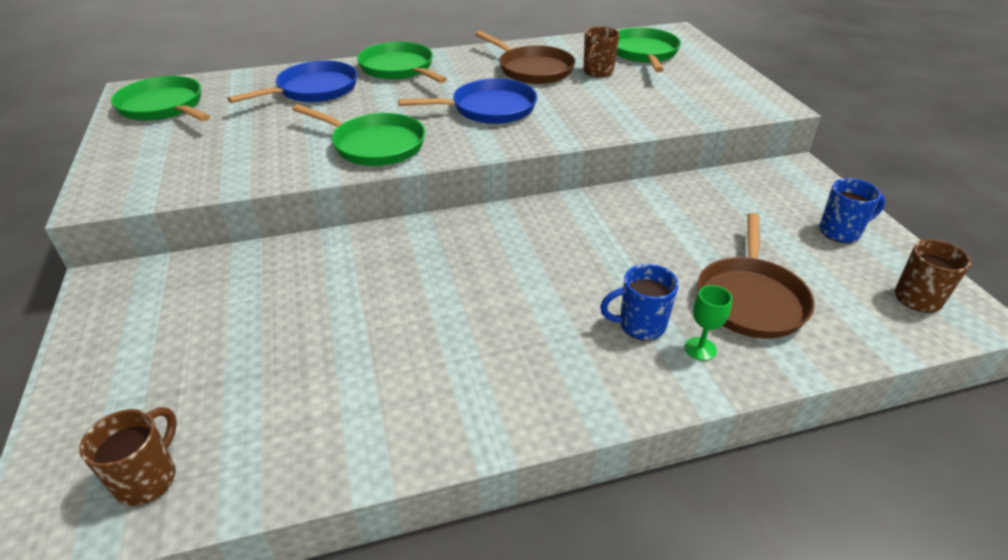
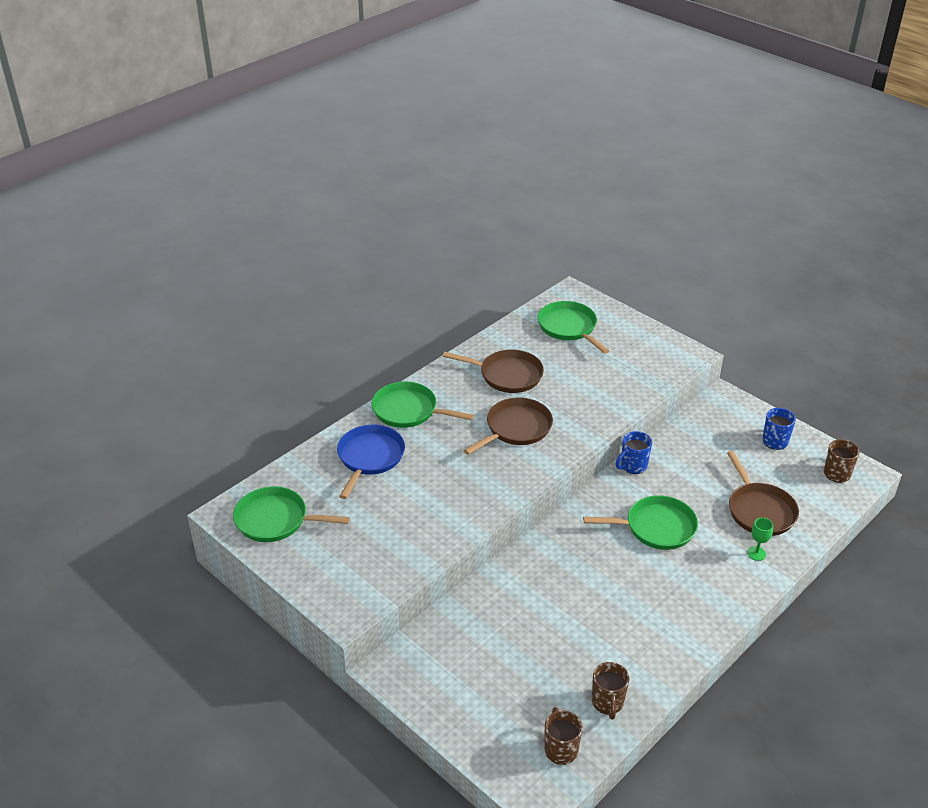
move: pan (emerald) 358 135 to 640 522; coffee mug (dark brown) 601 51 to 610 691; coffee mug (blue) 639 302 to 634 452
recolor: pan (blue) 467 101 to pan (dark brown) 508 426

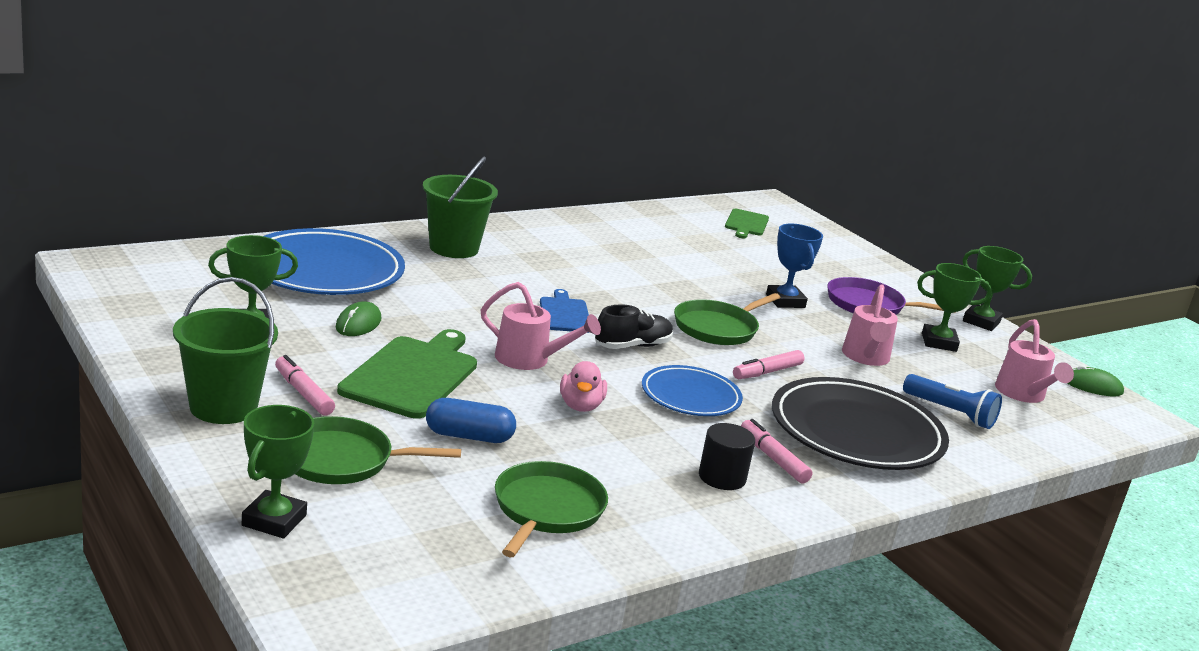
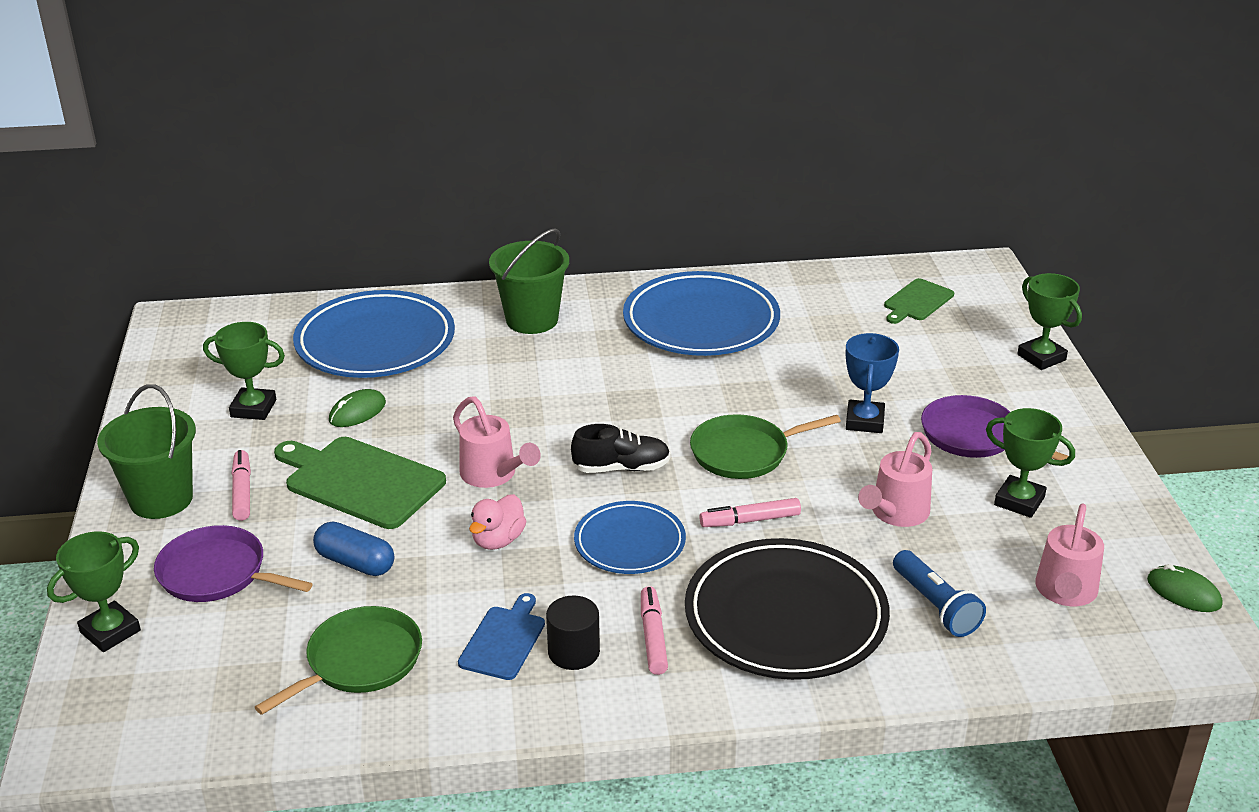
insert: plate (blue) 701 313
move: chopping board (blue) 564 311 to 501 636; prize cup (emerald) 997 288 to 1049 321
recolor: pan (emerald) 378 450 to pan (royal purple) 233 563
rotate: chopping board (emerald) 407 374 = 360 483 105 degrees counterclockwise

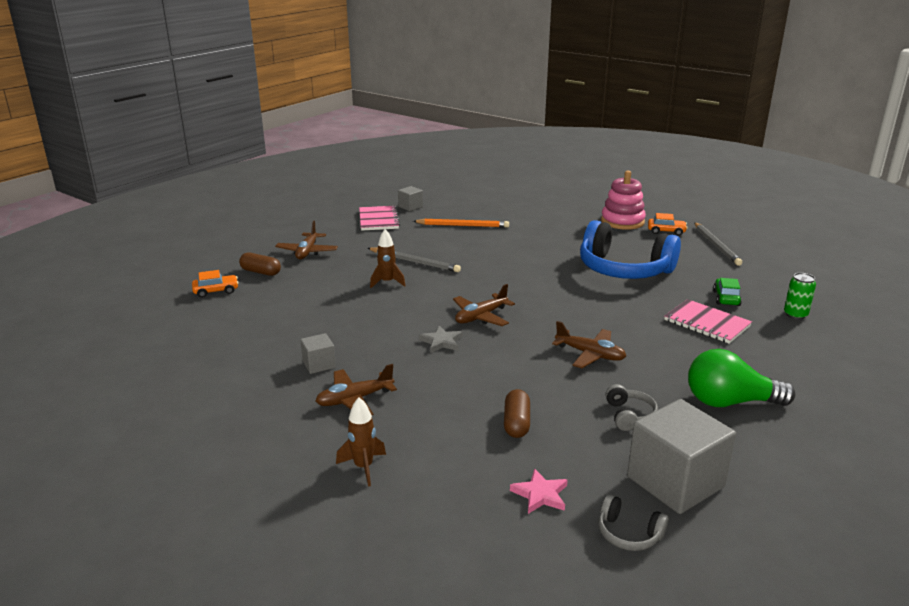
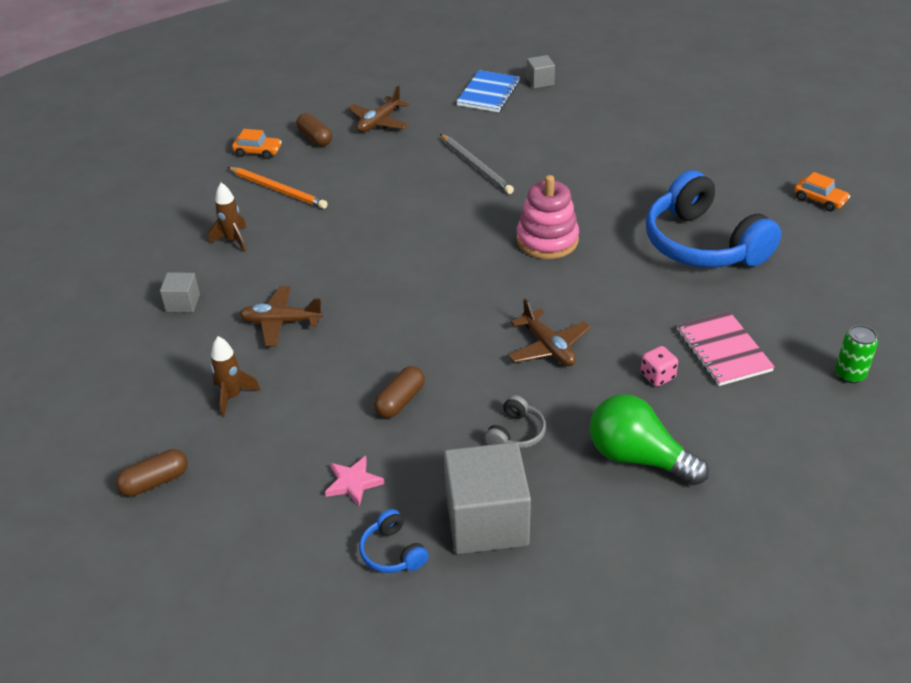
delete: five-pointed star (gray) 441 339; aeroplane (dark brown) 484 305; lead pencil (gray) 718 244; automobile (emerald) 727 292
insert: pill shape (dark brown) 152 472; game die (rosy) 659 366
move: solid cube (gray) 318 353 to 180 292; rocket (dark brown) 388 258 to 228 218; lead pencil (orange-coloured) 461 223 to 277 188; stacking rings (rosy) 623 200 to 547 217
recolor: notepad (rosy) 379 218 to notepad (blue) 488 91; over-ear headphones (gray) 633 522 to over-ear headphones (blue) 394 541

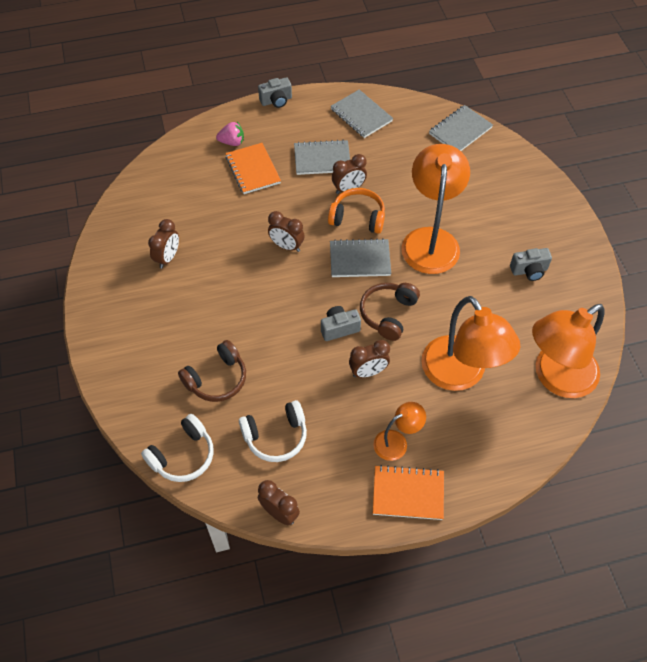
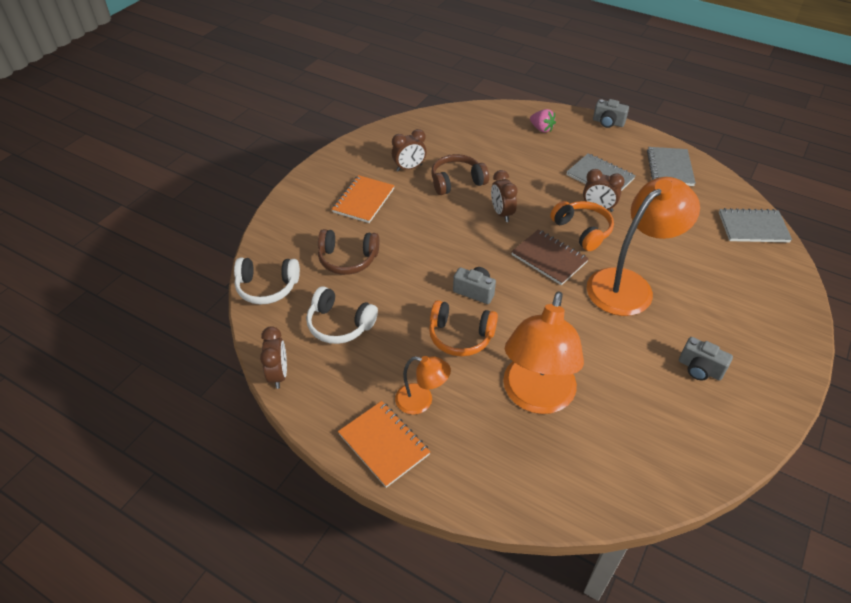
delete: lamp (orange-coloured) 568 351
move: notepad (orange-coloured) 253 168 to 363 199; over-ear headphones (dark brown) 390 312 to 460 174
replace: clock (dark brown) 369 359 to over-ear headphones (orange-coloured) 463 328
recolor: notepad (gray) 360 257 to notepad (dark brown) 550 257

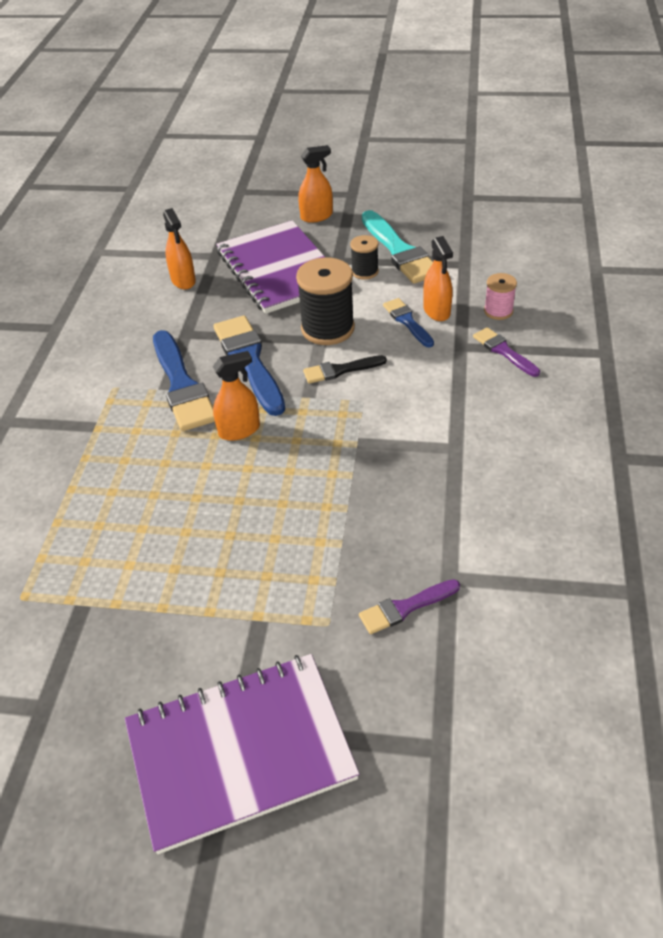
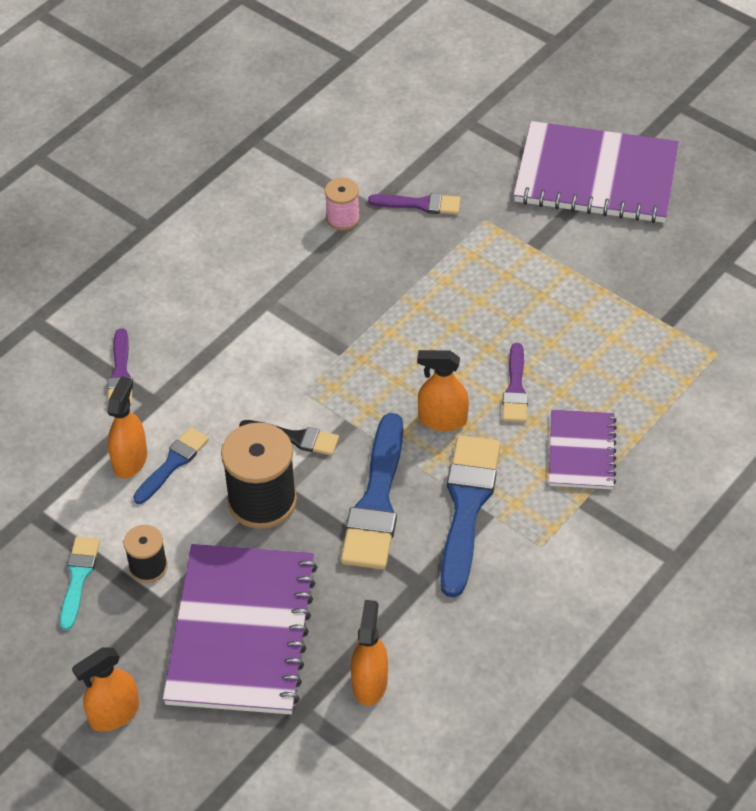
insert: paint brush (royal purple) 515 382; notepad (royal purple) 583 449
move: bobbin (rosy) 500 296 to 342 204
rotate: spray bottle (orange-coloured) 315 184 = 105 690 45 degrees counterclockwise; paint brush (blue) 408 323 = 171 465 150 degrees counterclockwise
resize: paint brush (teal) 397 247 = 80 583 x0.55

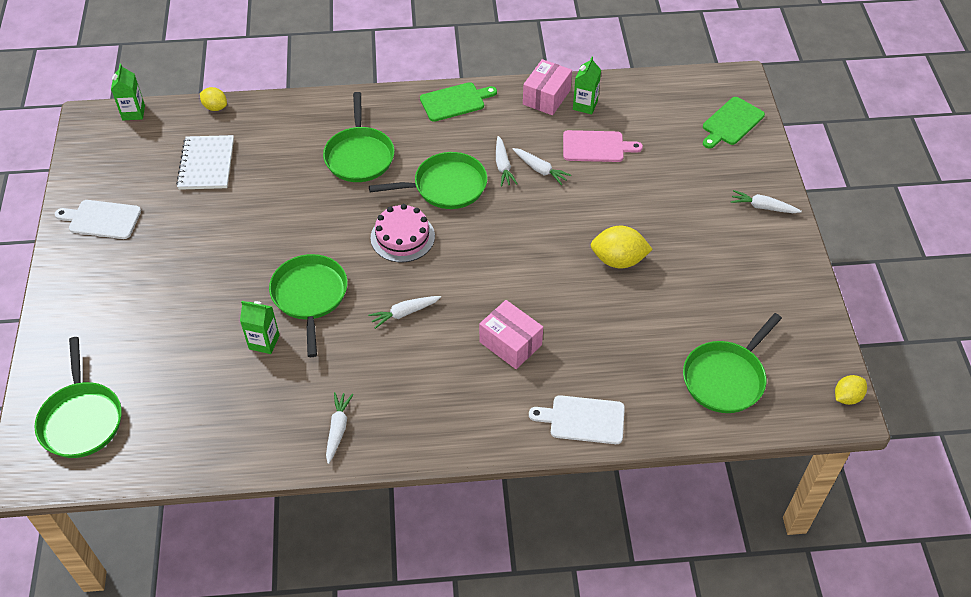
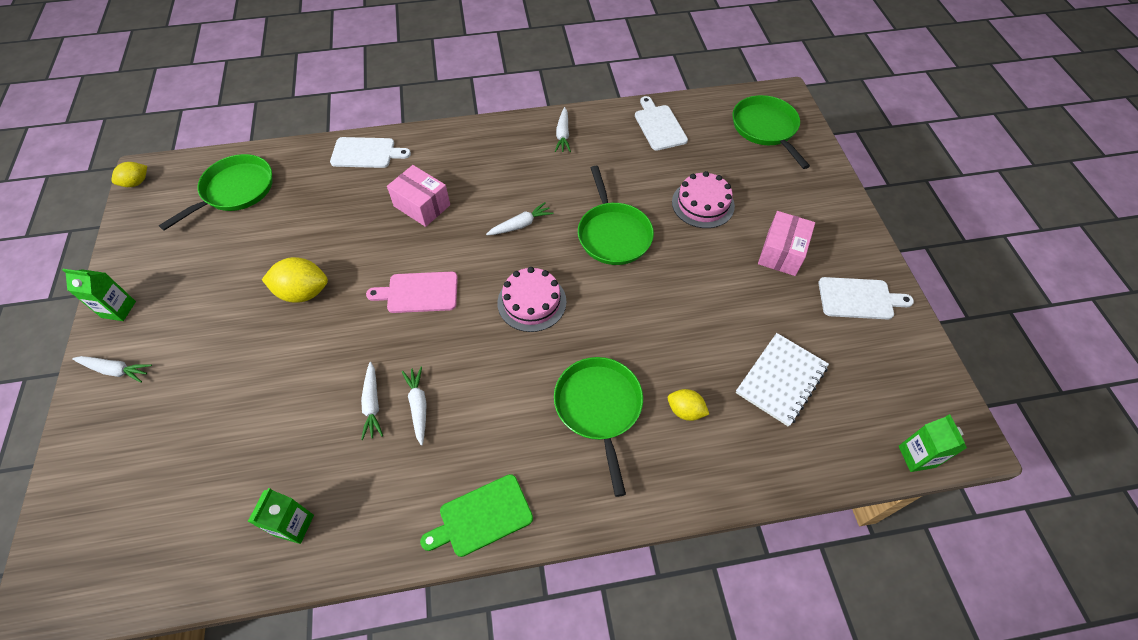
delete: pan (emerald) 428 180; chopping board (emerald) 734 123
insert: chopping board (snow-white) 661 123; cake (rosy) 703 199
move: citrus fruit (yellow) 213 99 to 688 405; juice carton (emerald) 260 327 to 99 295; parcel (rosy) 547 87 to 786 243; chopping board (rosy) 603 146 to 412 292
rotate: notepad (snow-white) 205 162 = 782 380 45 degrees clockwise; carrot (snow-white) 542 166 = 372 401 135 degrees counterclockwise

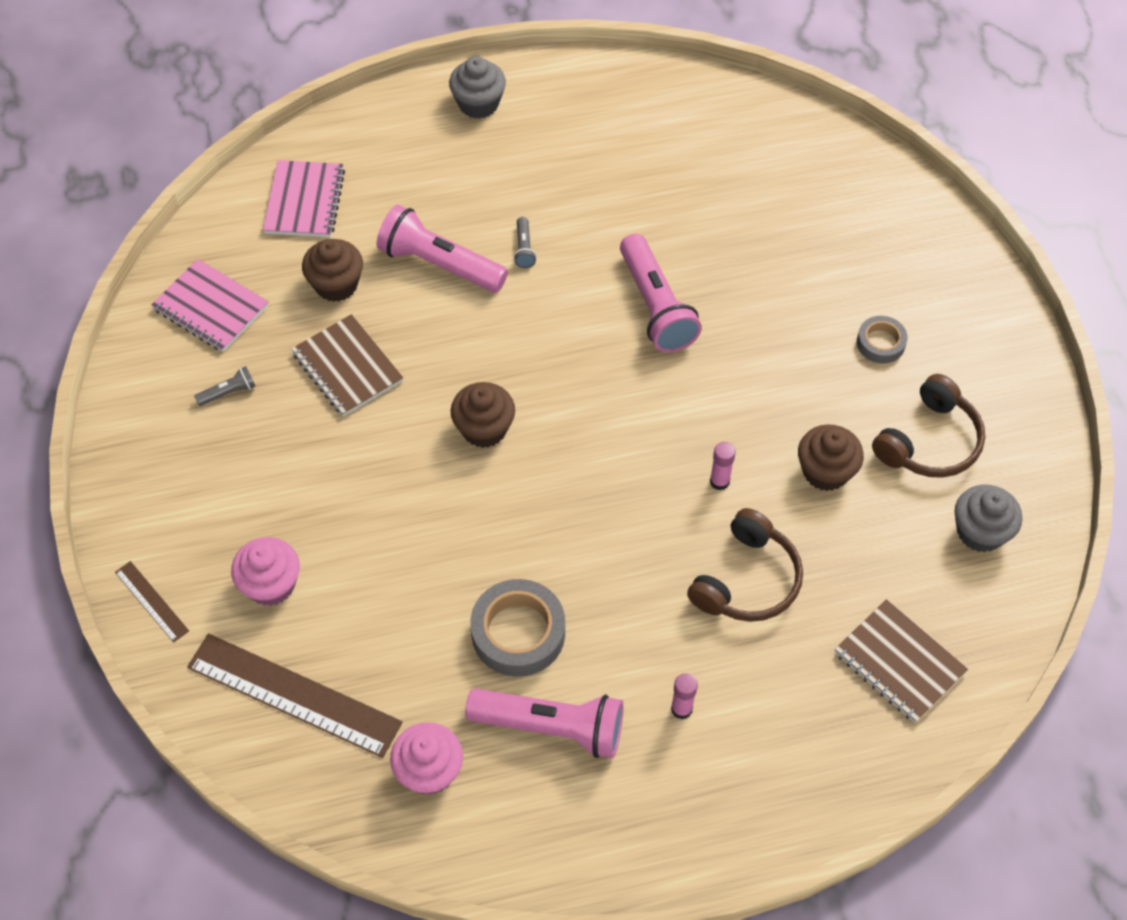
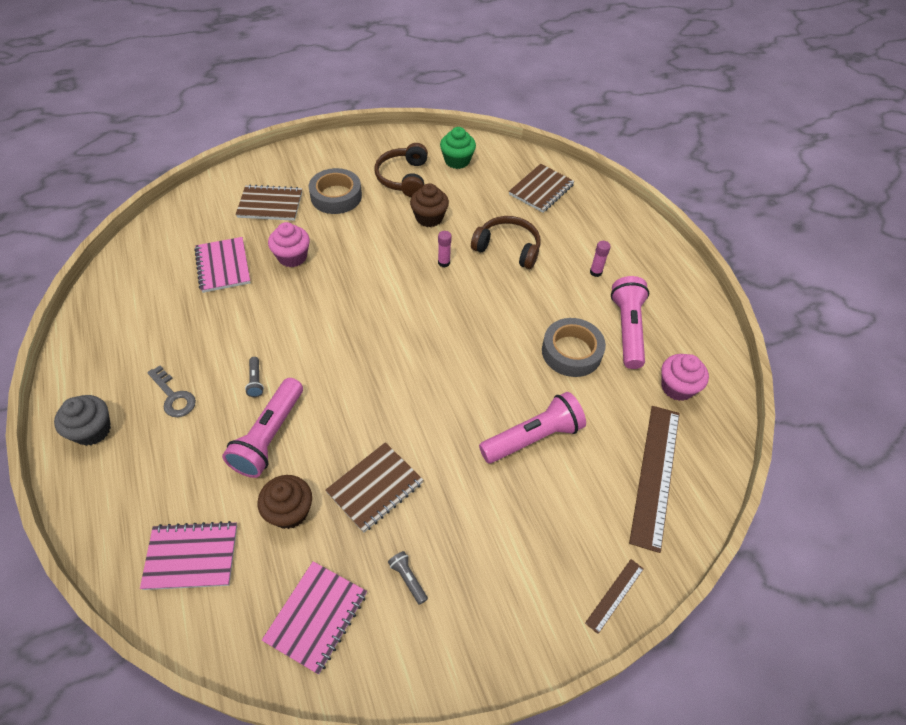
delete: fairy cake (dark brown) 483 415
insert: door key (gray) 171 391; notepad (rosy) 222 265; notepad (dark brown) 269 202
move: fairy cake (rosy) 265 571 to 289 244; flashlight (rosy) 661 293 to 532 427
recolor: fairy cake (gray) 988 518 to fairy cake (emerald) 458 148
rotate: flashlight (gray) 525 242 = 254 377 90 degrees clockwise; over-ear headphones (dark brown) 928 426 = 401 170 120 degrees counterclockwise
resize: roll of tape (gray) 882 340 = 335 191 x1.75

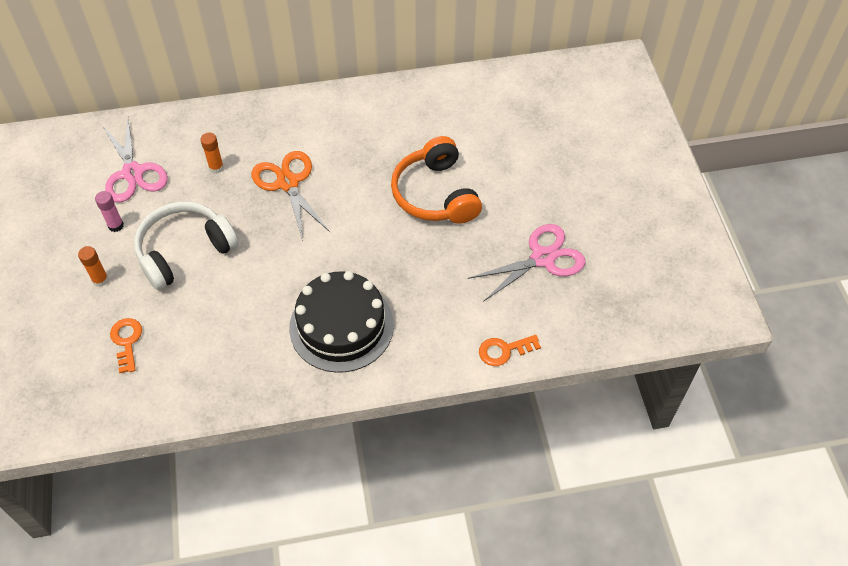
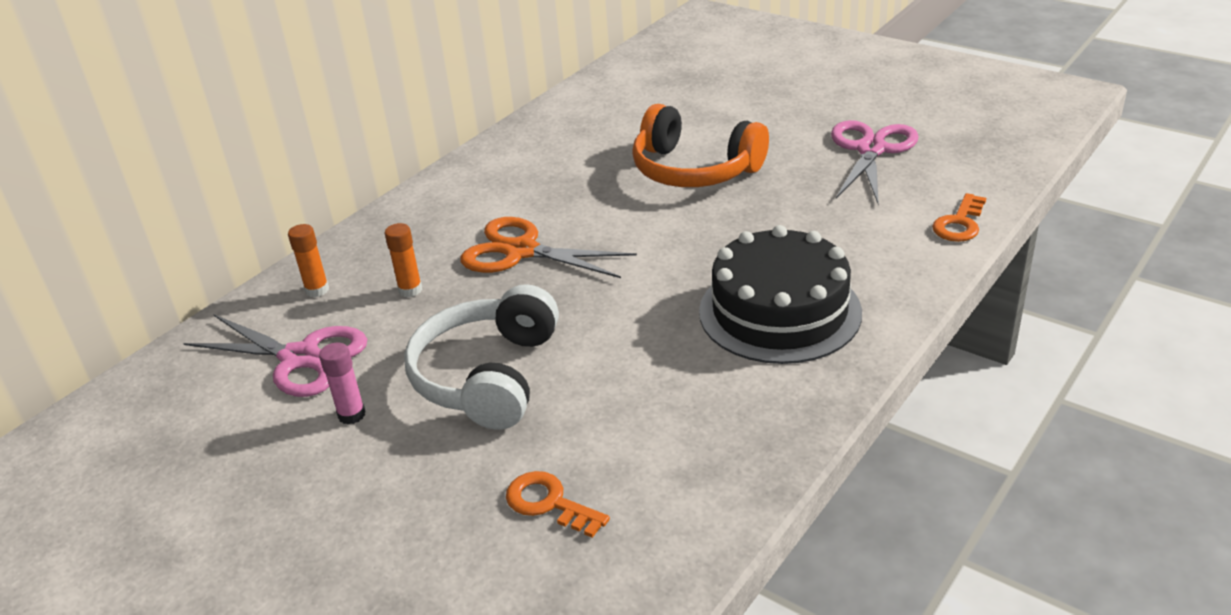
move: stick of glue (orange-coloured) 93 266 to 308 260

